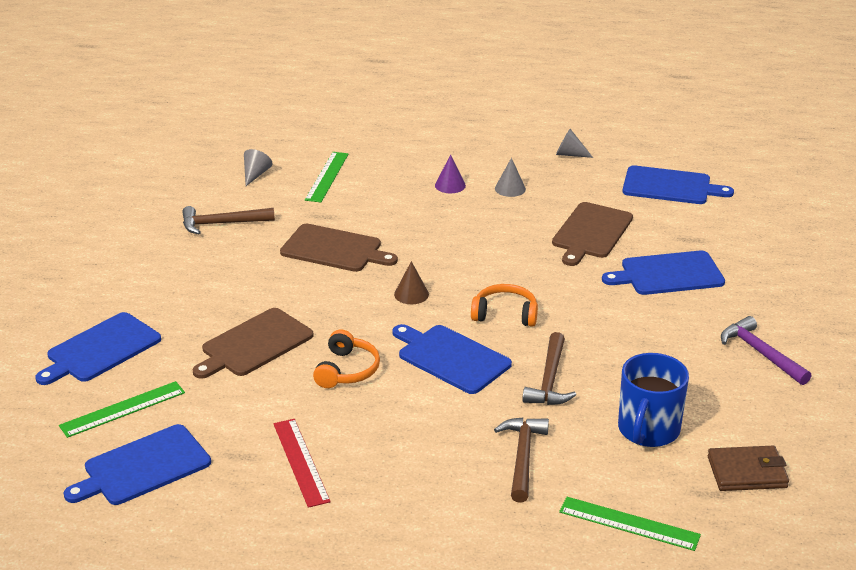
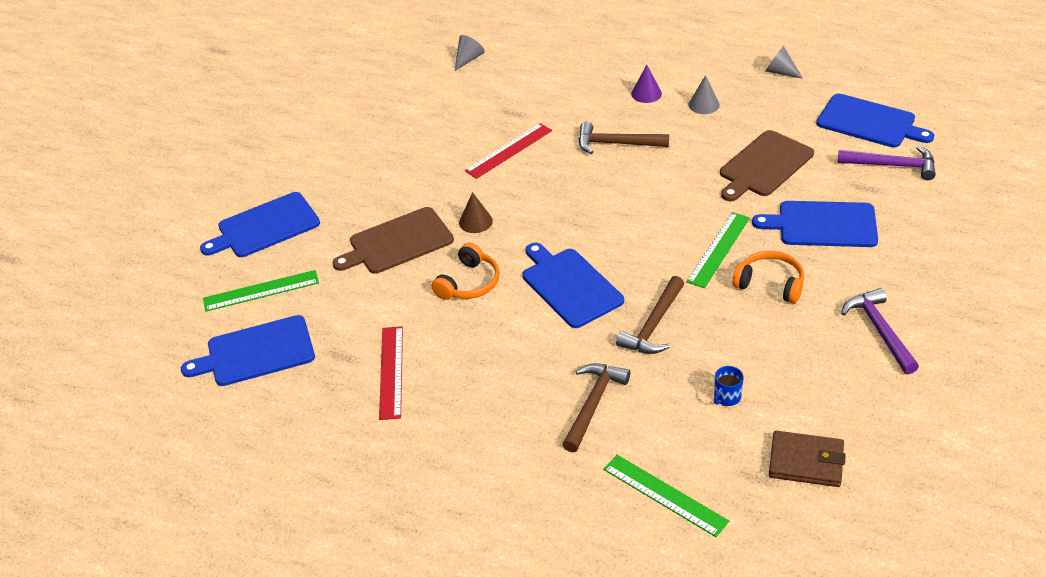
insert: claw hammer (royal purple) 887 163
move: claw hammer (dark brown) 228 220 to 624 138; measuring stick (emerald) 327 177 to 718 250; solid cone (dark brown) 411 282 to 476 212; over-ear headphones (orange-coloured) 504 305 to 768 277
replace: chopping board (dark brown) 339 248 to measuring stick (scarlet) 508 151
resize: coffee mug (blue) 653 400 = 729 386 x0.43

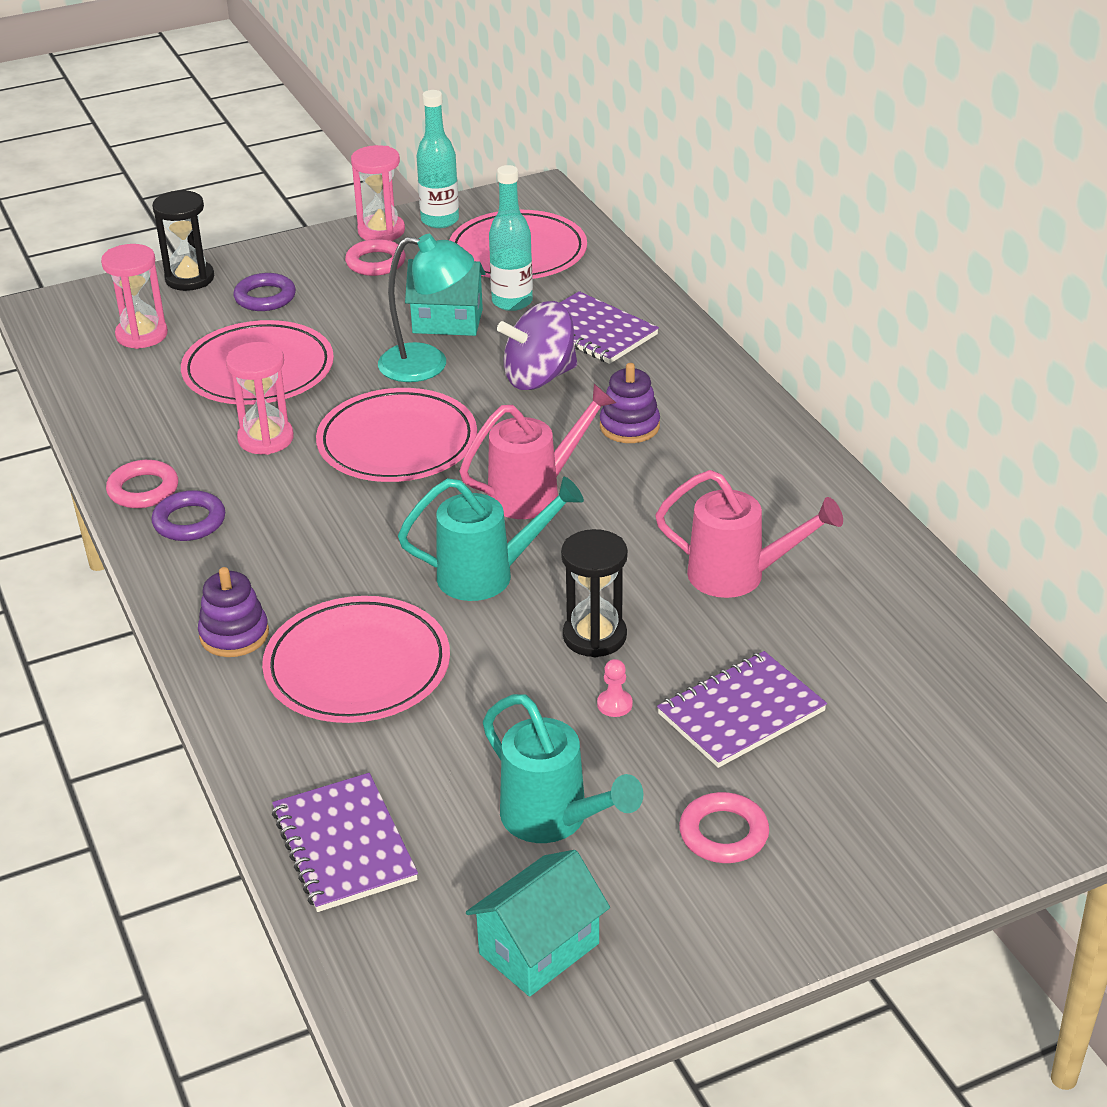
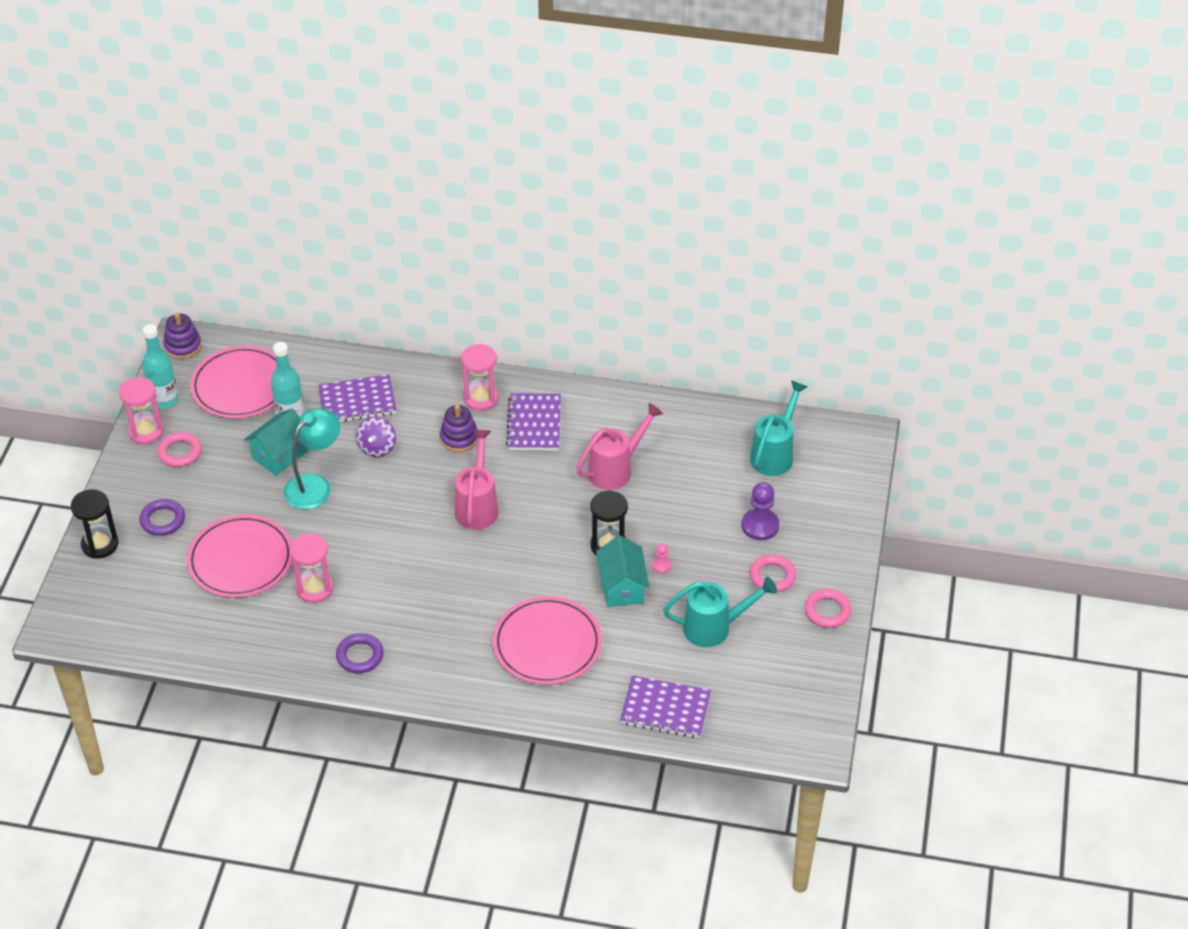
delete: plate (rosy) 396 435
insert: chess pawn (royal purple) 760 511
move: sand timer (rosy) 134 296 to 479 377; hoop (rosy) 142 484 to 828 608; stacking rings (royal purple) 233 612 to 183 336; watering can (teal) 491 539 to 779 428; cottage (teal) 538 923 to 622 571; notepad (royal purple) 742 709 to 533 421
resize: whirligig (royal purple) 537 345 = 376 437 x0.66

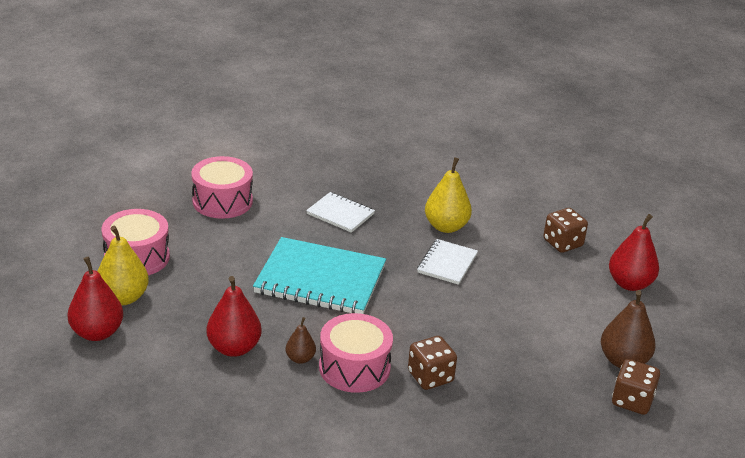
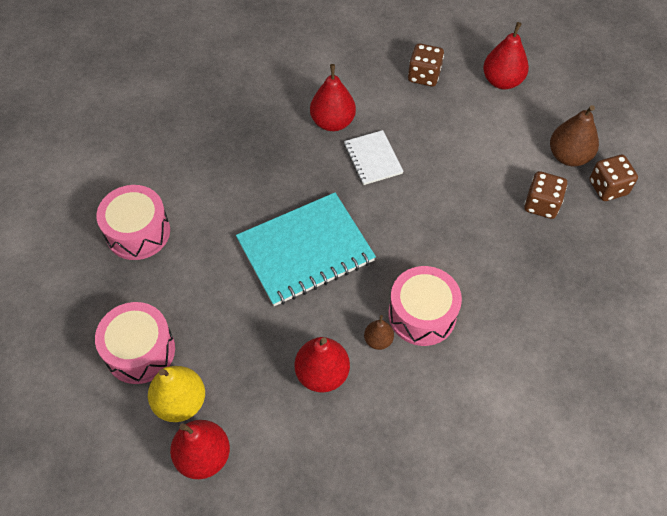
delete: notepad (snow-white) 340 212
move: game die (dark brown) 432 363 to 545 195
recolor: toy pear (yellow) 448 195 to toy pear (scarlet) 333 97

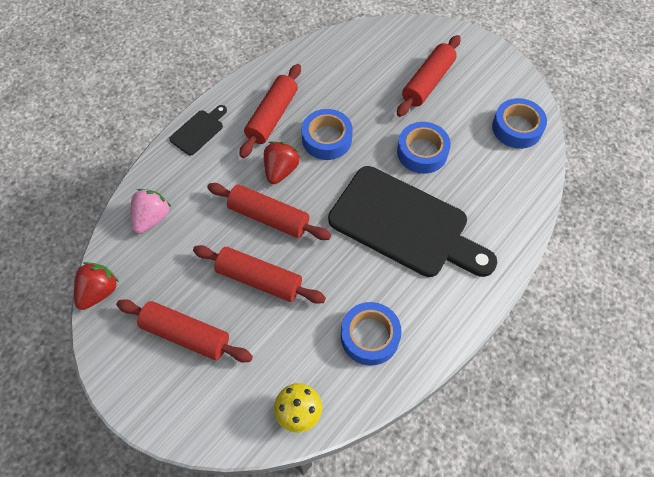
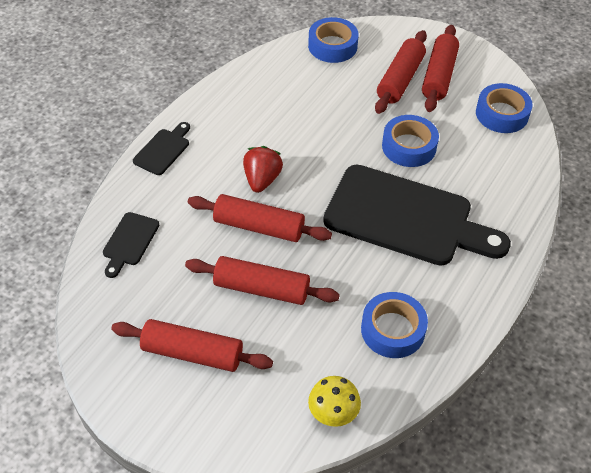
delete: strawberry (scarlet) 96 286
move: dough roller (scarlet) 270 111 to 440 68; roll of tape (blue) 327 134 to 333 40
replace: strawberry (rosy) 151 211 to chopping board (jet-black) 131 245

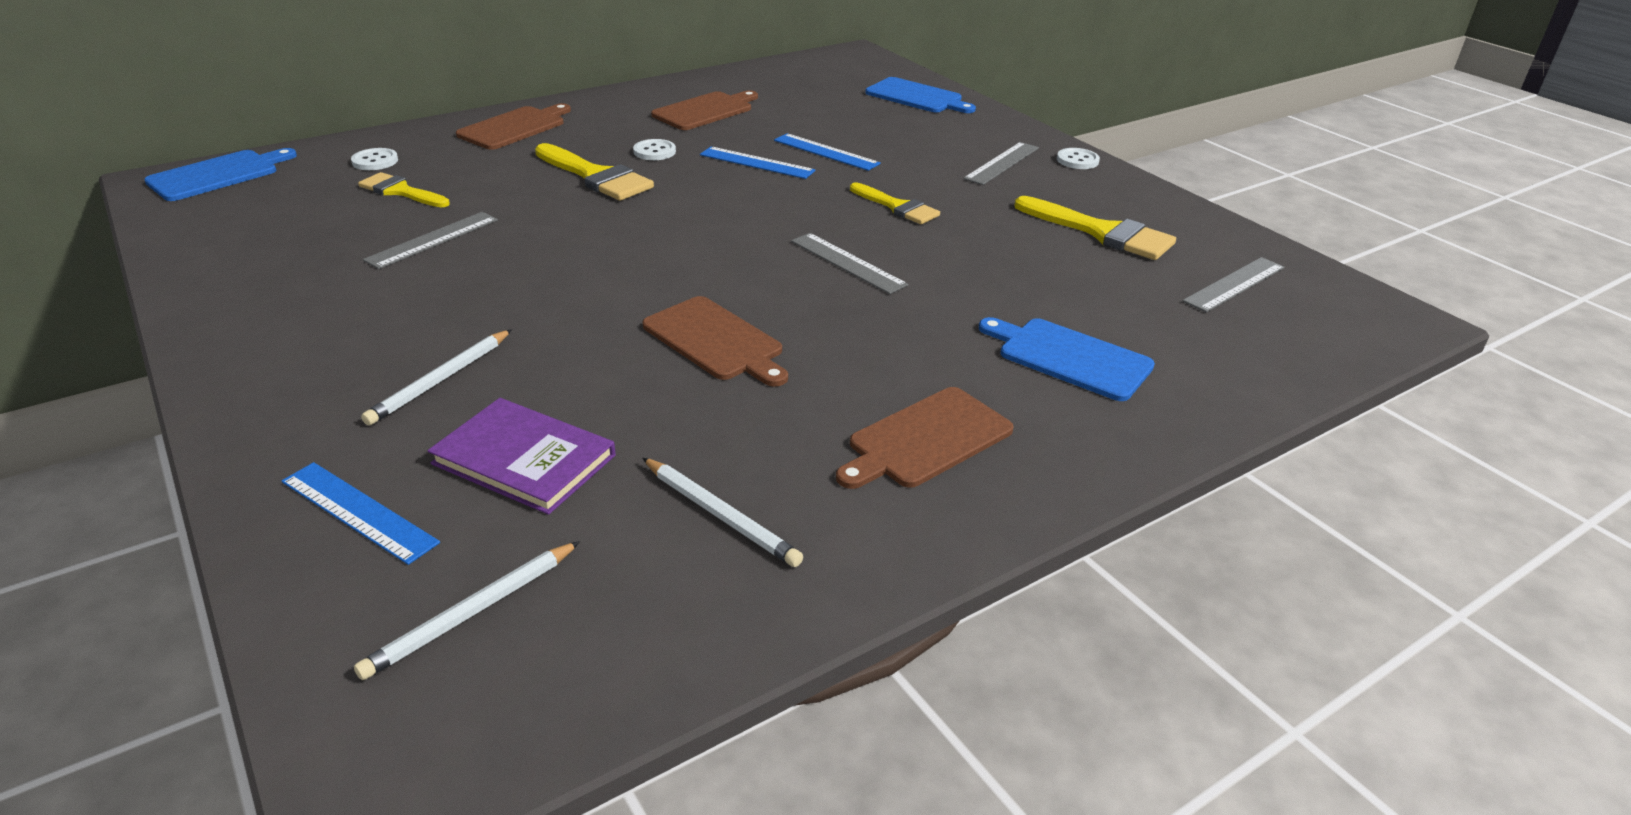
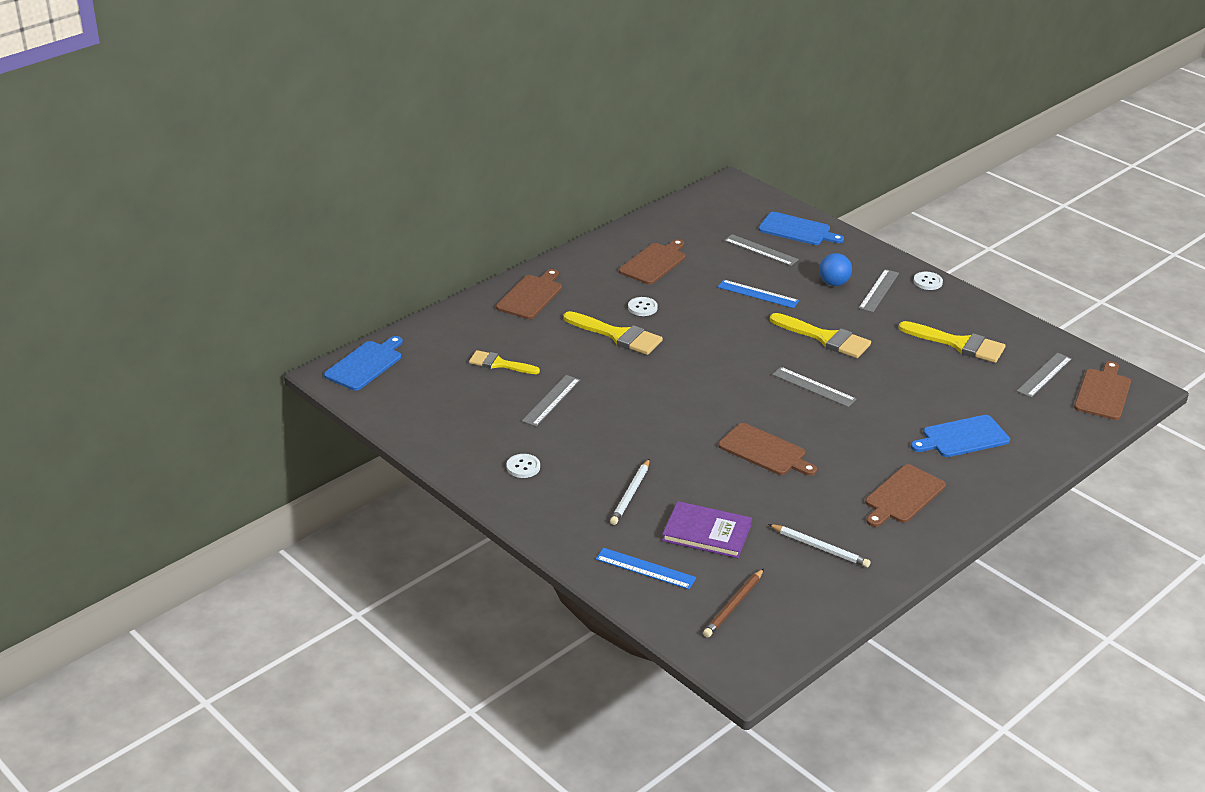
delete: measuring stick (blue) 758 163
insert: measuring stick (gray) 761 250; play ball (blue) 835 269; chopping board (dark brown) 1102 390
move: shirt button (snow-white) 374 159 to 523 466
recolor: lead pencil (snow-white) 467 610 to lead pencil (dark brown) 733 603
rotate: chopping board (blue) 1067 359 = 960 436 45 degrees counterclockwise
resize: paint brush (yellow) 895 203 = 820 335 x1.53

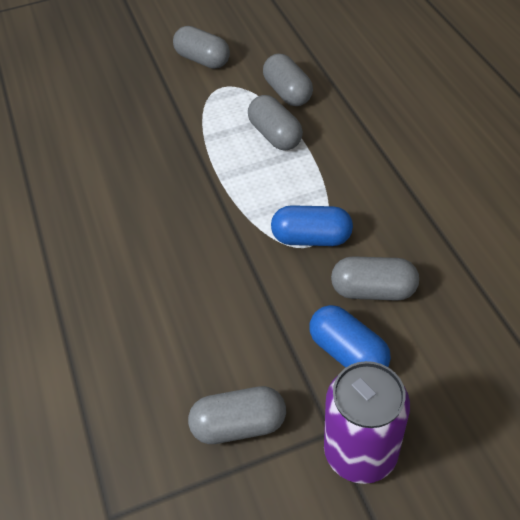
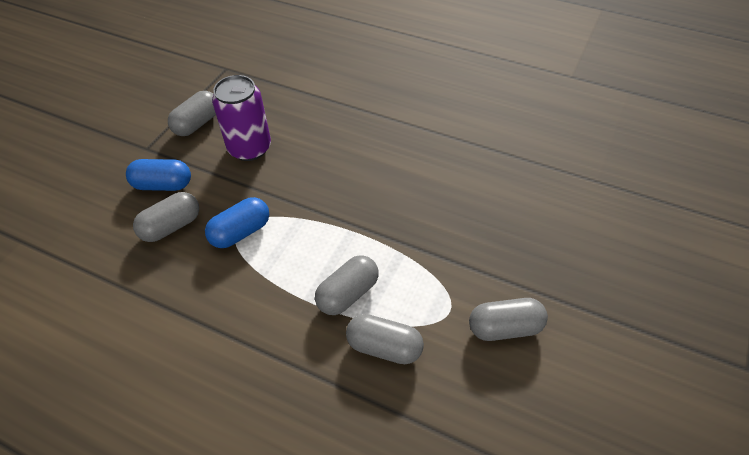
move: can (royal purple) 367 422 to 241 118
rotate: pill shape (gray) 275 122 = 347 285 60 degrees counterclockwise

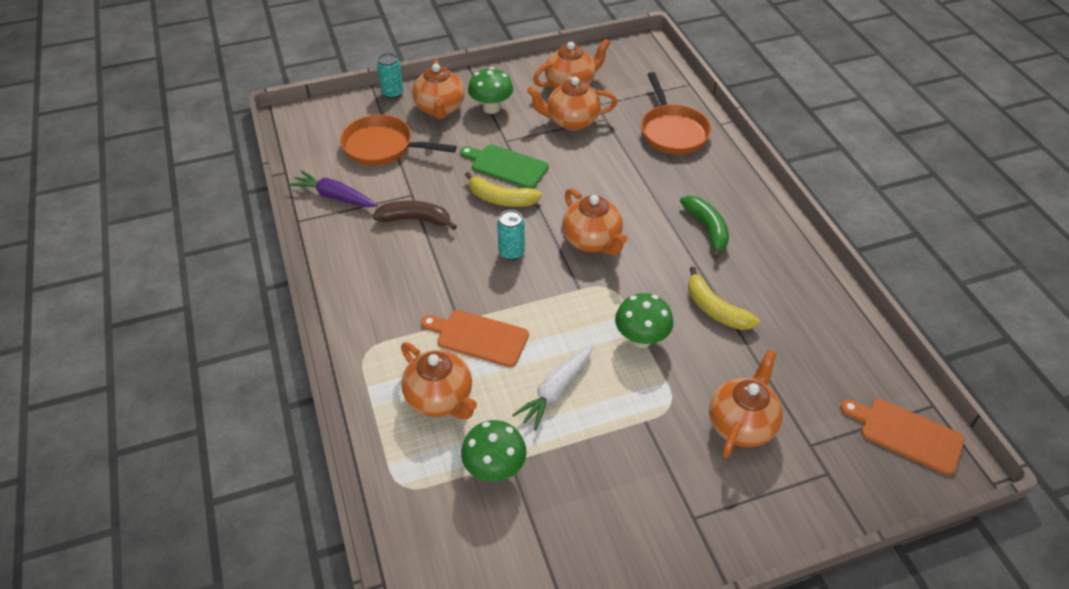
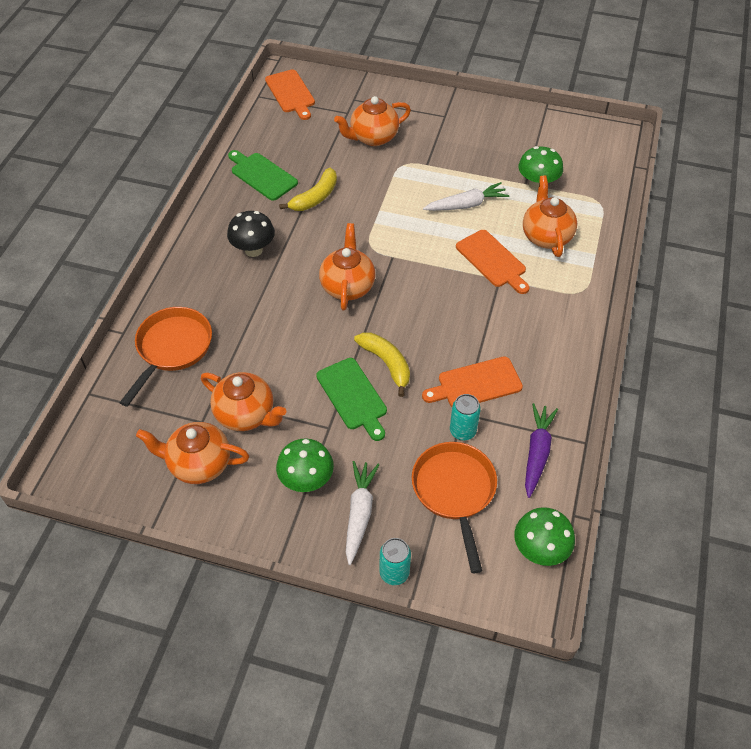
insert: chopping board (emerald) 263 175
move: can (teal) 511 235 to 465 417; mushroom (emerald) 644 320 to 544 536
replace: toy banana (dark brown) 415 215 to chopping board (orange-coloured) 472 381; teapot (orange-coloured) 438 89 to carrot (snow-white) 363 513; toy banana (emerald) 704 227 to mushroom (jet-black) 251 234
rotate: carrot (royal purple) 333 188 = 541 450 135 degrees counterclockwise; pan (orange-coloured) 398 140 = 454 507 150 degrees counterclockwise; toy banana (yellow) 723 298 = 308 189 45 degrees clockwise

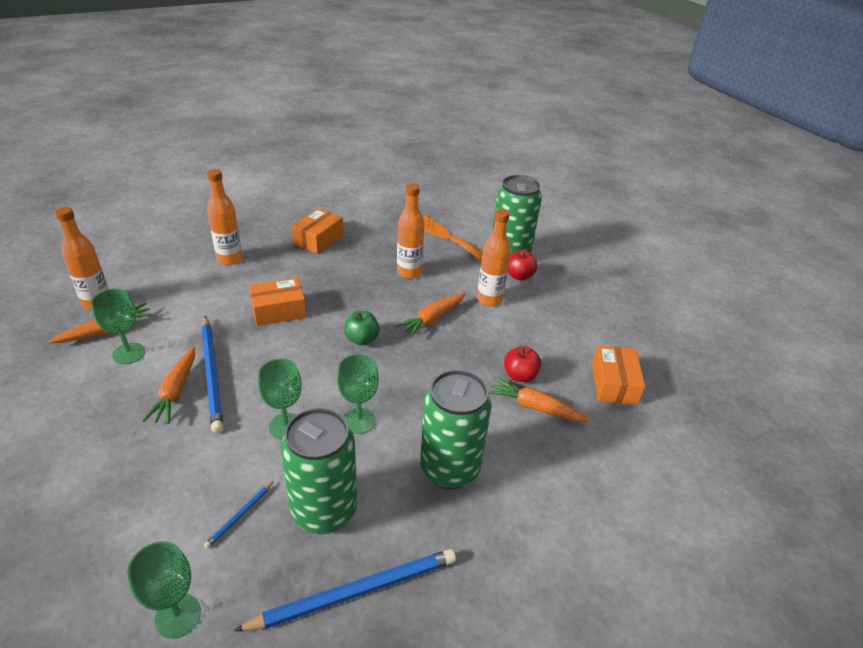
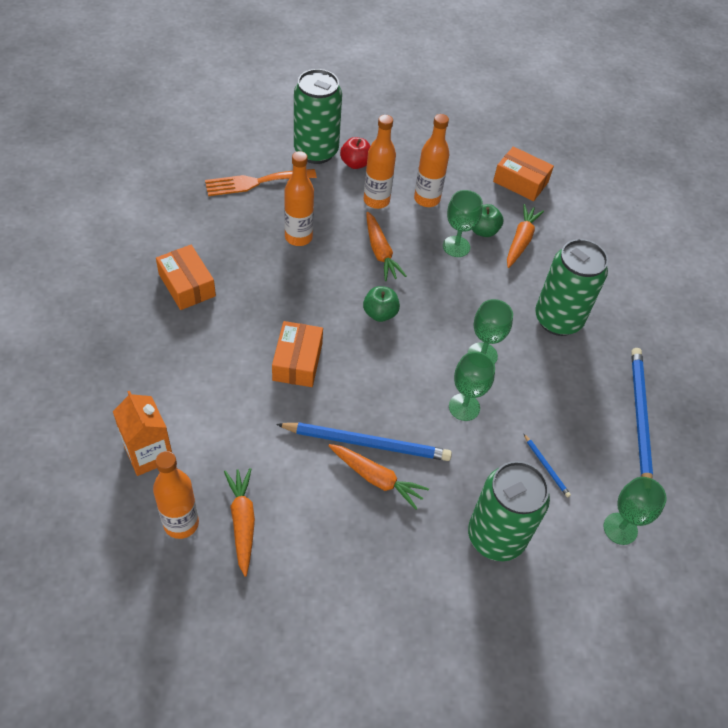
insert: juice carton (orange-coloured) 142 433
move: wine glass (emerald) 118 326 to 463 223; bottle (orange-coloured) 224 217 to 431 160; can (emerald) 318 471 to 509 511
recolor: apple fruit (scarlet) 522 364 to apple fruit (emerald) 488 220
rotate: carrot (orange-coloured) 539 399 = 525 236 150 degrees clockwise

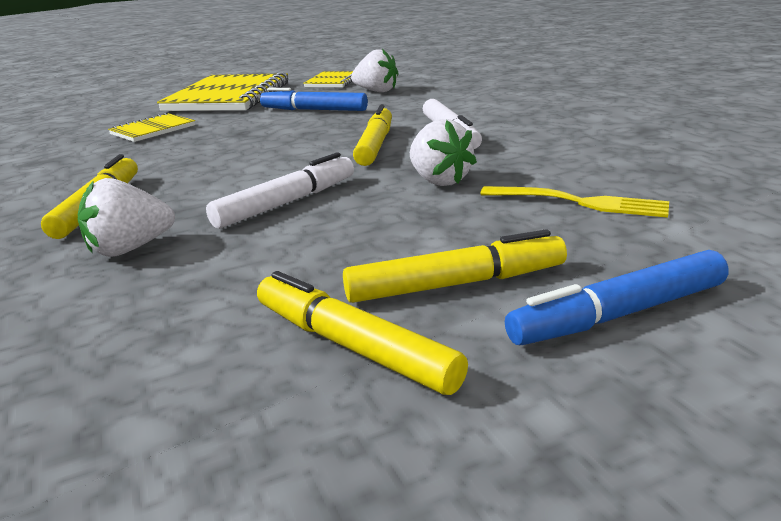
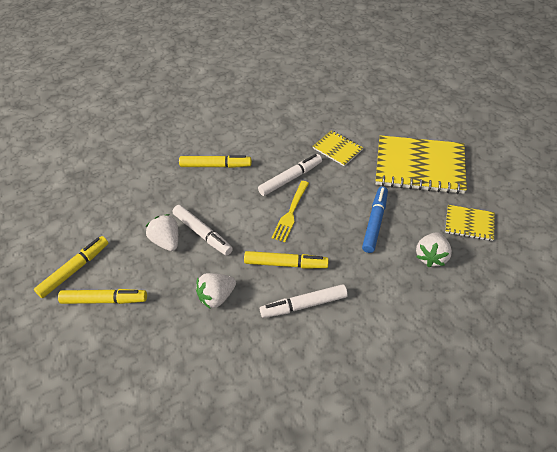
delete: felt pen (blue) 617 297
insert: felt pen (snow-white) 290 175
move: strawberry (snow-white) 126 217 to 161 232; fork (yellow) 574 202 to 290 211
rotate: felt pen (yellow) 455 266 = 102 296 75 degrees counterclockwise

